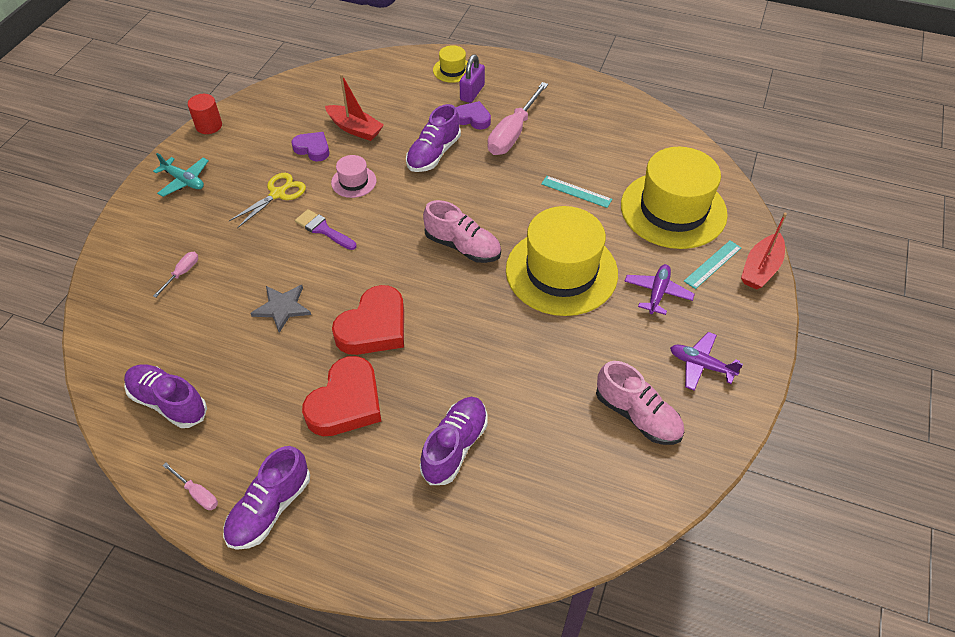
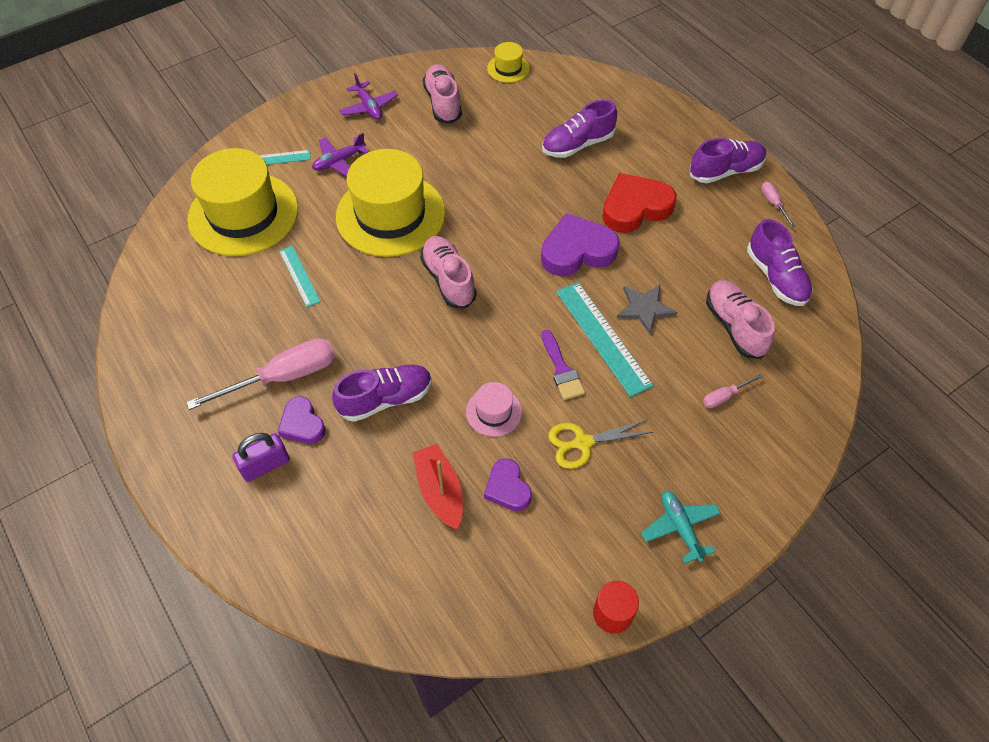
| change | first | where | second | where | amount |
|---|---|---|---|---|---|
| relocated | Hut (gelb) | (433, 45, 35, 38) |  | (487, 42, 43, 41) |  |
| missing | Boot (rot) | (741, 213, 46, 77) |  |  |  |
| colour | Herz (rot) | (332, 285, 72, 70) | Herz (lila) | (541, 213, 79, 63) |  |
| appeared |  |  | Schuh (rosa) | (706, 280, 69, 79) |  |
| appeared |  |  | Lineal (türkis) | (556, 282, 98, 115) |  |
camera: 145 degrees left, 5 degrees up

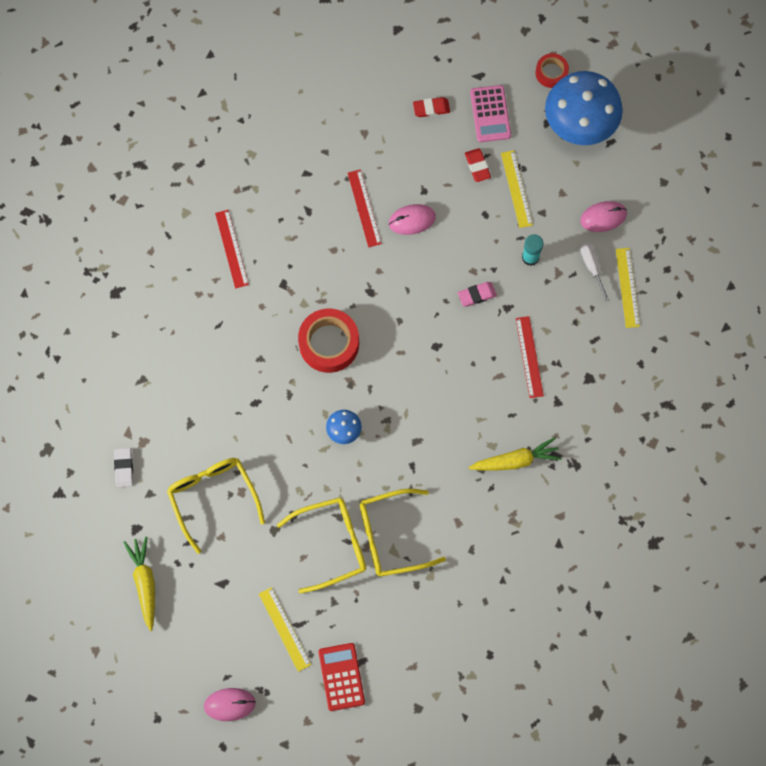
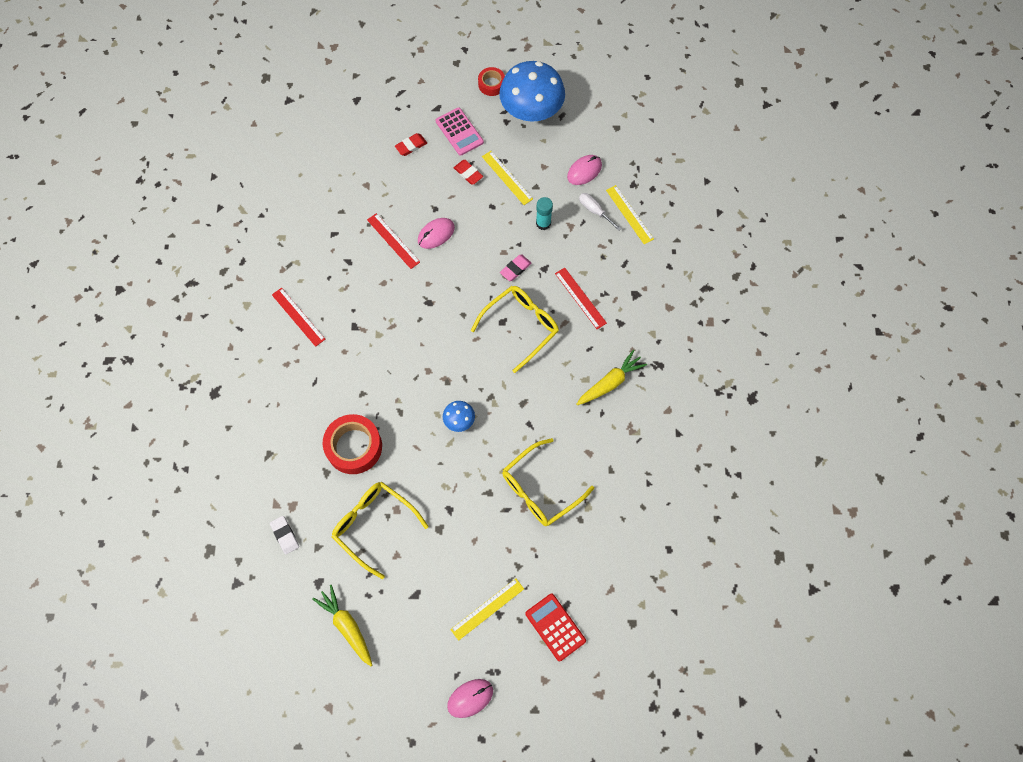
| change | first | where | second | where | amount |
|---|---|---|---|---|---|
| relocated | Klebeband (rot) | (298, 309, 61, 64) |  | (323, 414, 59, 60) |  |
| relocated | Brille (gelb) | (277, 497, 89, 97) |  | (471, 286, 88, 87) |  |
| spun | Lineal (gelb) | (259, 587, 52, 85) |  | (450, 578, 74, 63) | 75 degrees counterclockwise |
camera: 25 degrees left, 5 degrees down

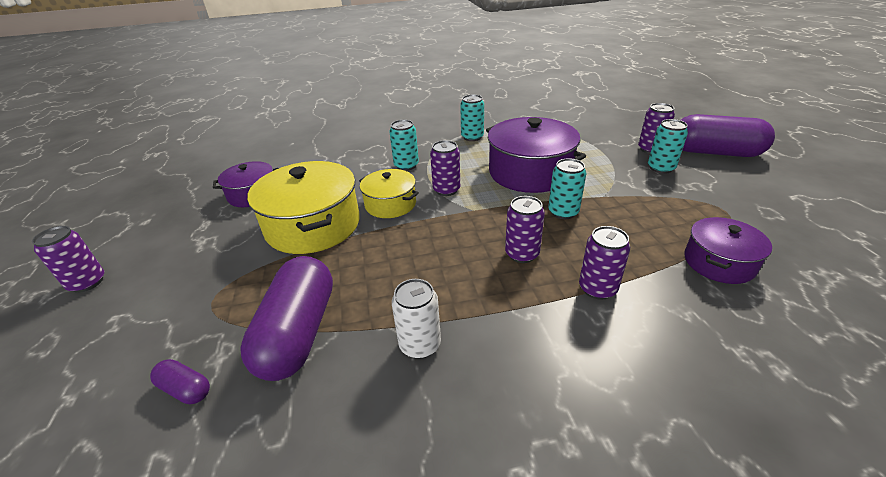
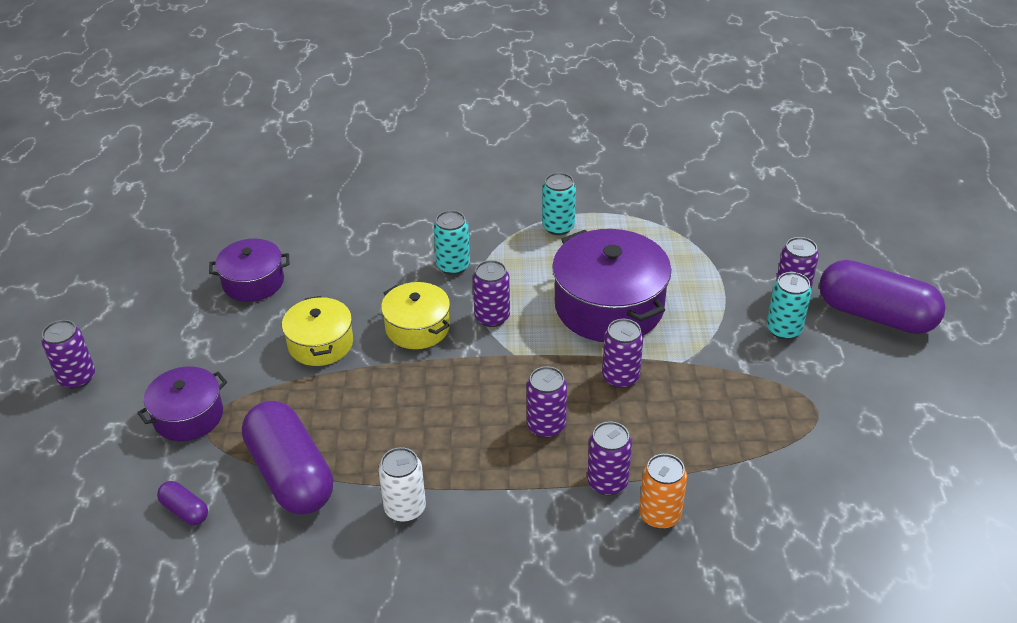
| change | first | where | second | where | amount |
|---|---|---|---|---|---|
| colour | Dose (türkis) | (548, 158, 38, 61) | Dose (lila) | (602, 319, 41, 69) |  |
| size | Kochtopf (gelb) | (247, 161, 113, 93) |  | (282, 296, 71, 70) | x0.58 |
| relocated | Kochtopf (lila) | (685, 217, 87, 67) |  | (137, 366, 90, 75) |  |
| spun | Kapsel (lila) | (240, 256, 93, 125) |  | (242, 401, 91, 113) | 45 degrees counterclockwise |
| appeared |  |  | Dose (orange) | (639, 454, 48, 75) |  |
camera: 10 degrees right, 5 degrees up

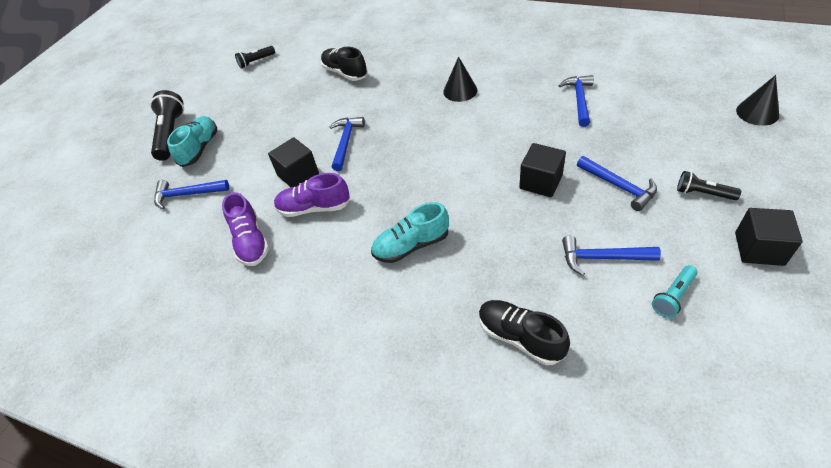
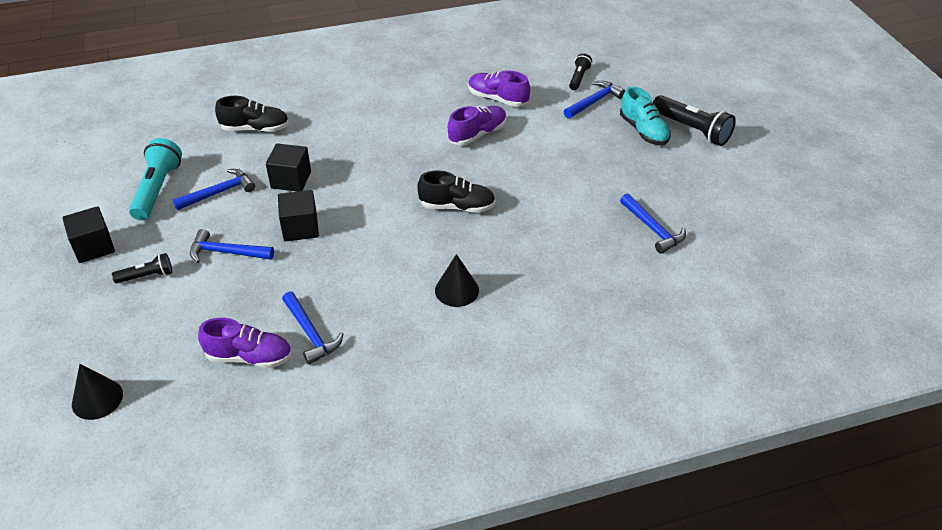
| change | first | where | second | where | amount |
|---|---|---|---|---|---|
| relocated | Taschenlampe (schwarz) | (235, 46, 40, 23) |  | (569, 53, 23, 37) |  |
| relocated | Schuh (schwarz) | (321, 47, 47, 34) |  | (417, 171, 78, 42) |  |
| relocated | Hammer (blau) | (330, 117, 35, 54) |  | (620, 193, 66, 61) |  |
| relocated | Kubus (schwarz) | (268, 137, 51, 50) |  | (266, 143, 45, 49) |  |
| missing | Schuh (türkis) | (371, 202, 78, 61) |  |  |  |
| size | Taschenlampe (türkis) | (652, 265, 46, 53) |  | (129, 138, 53, 82) | x1.78 |
| appeared |  |  | Schuh (lila) | (198, 318, 94, 50) |  |
camera: 135 degrees right, 5 degrees down

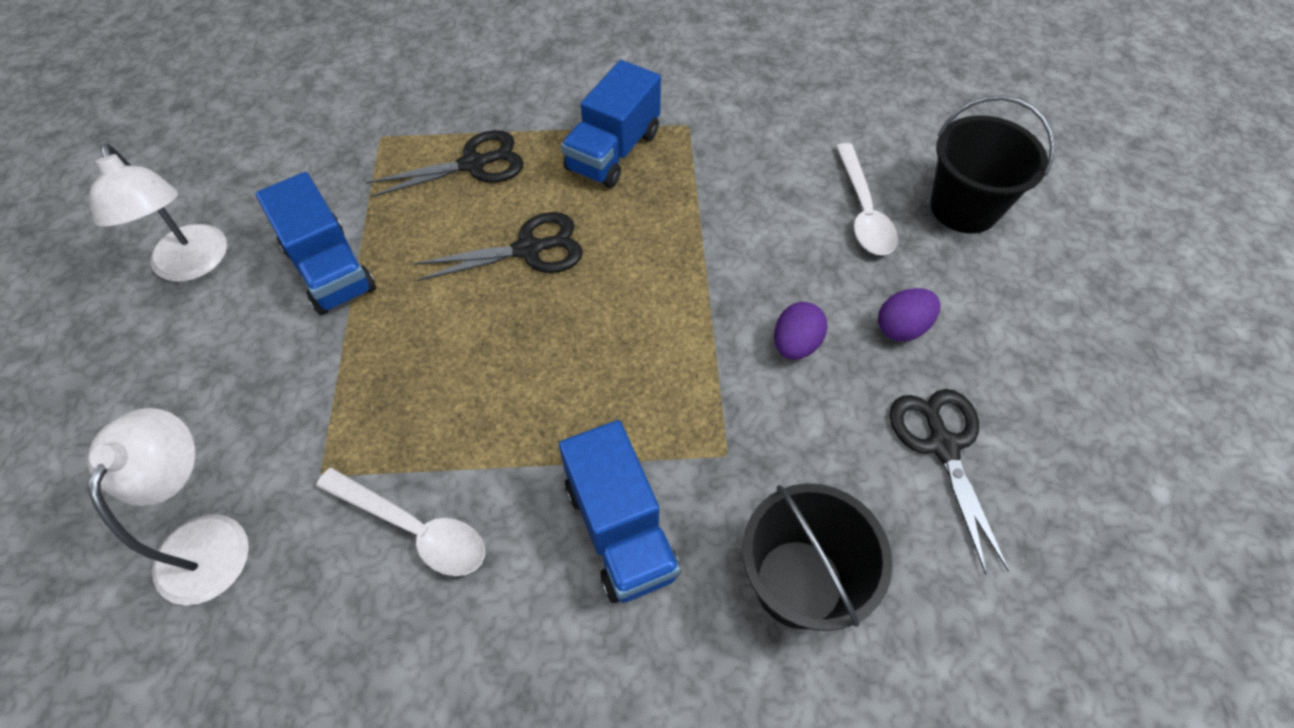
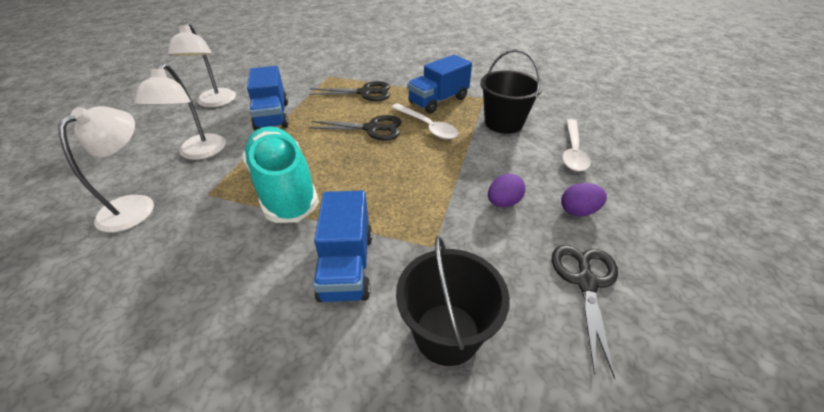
| change | first | where | second | where | amount |
|---|---|---|---|---|---|
| relocated | Eimer (schwarz) | (930, 95, 125, 139) |  | (480, 49, 63, 85) |  |
| relocated | Löffel (weiß) | (316, 468, 169, 108) |  | (391, 103, 67, 37) |  |
| appeared |  |  | Lampe (weiß) | (134, 63, 92, 97) |  |
| appeared |  |  | Schuh (türkis) | (242, 126, 77, 97) |  |
camera: 20 degrees right, 15 degrees down

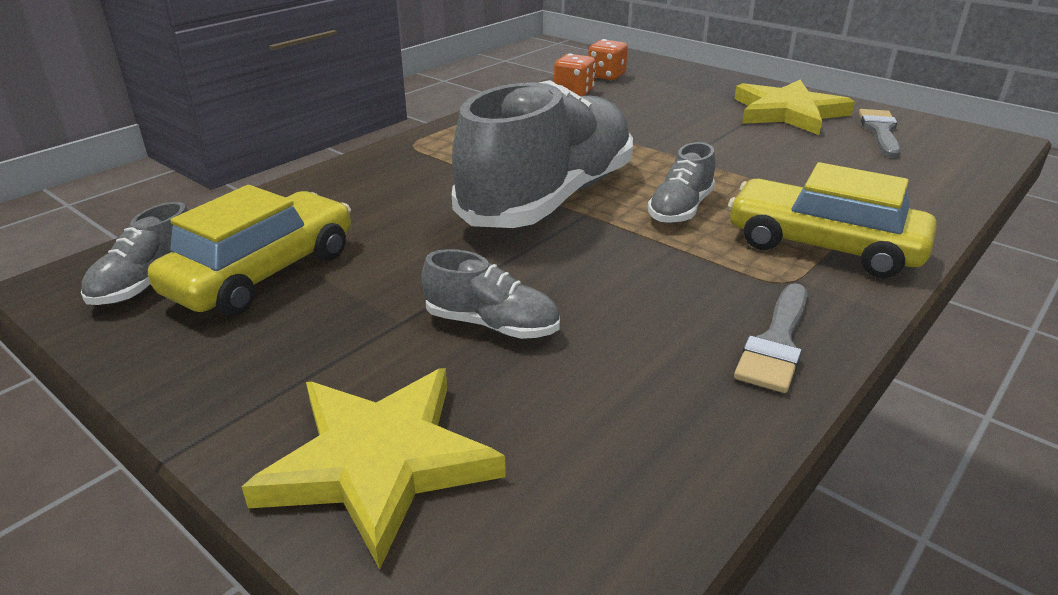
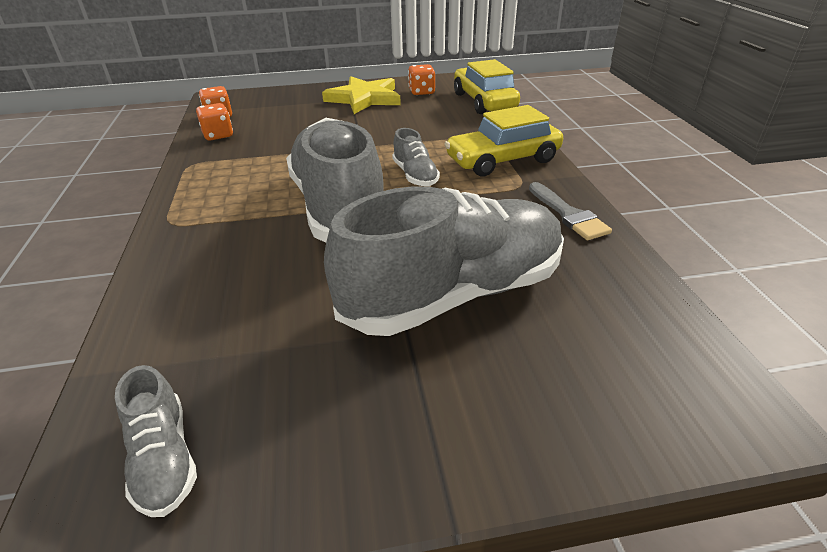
| change | first | where | second | where | amount |
|---|---|---|---|---|---|
| exchanged | Pinsel (grau) | (859, 109, 42, 49) | Spielwürfel (orange) | (408, 64, 27, 31) |  |
| relocated | Auto (gelb) | (148, 185, 203, 131) |  | (454, 59, 66, 55) |  |
| size | Schuh (grau) | (422, 249, 138, 90) |  | (324, 186, 240, 150) | x2.31 |
| missing | Stern (gelb) | (242, 368, 264, 201) |  |  |  |
camera: 50 degrees left, 5 degrees up

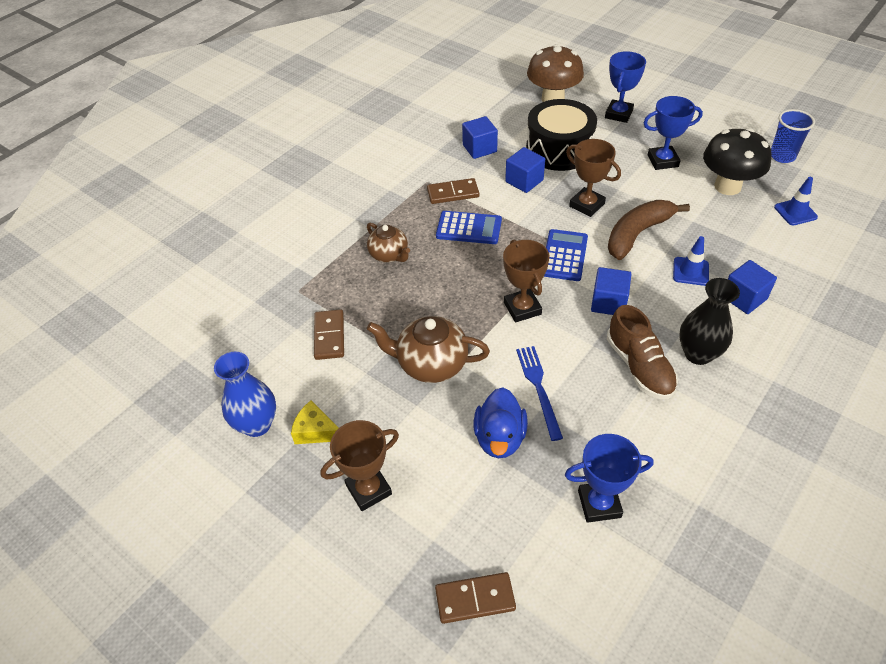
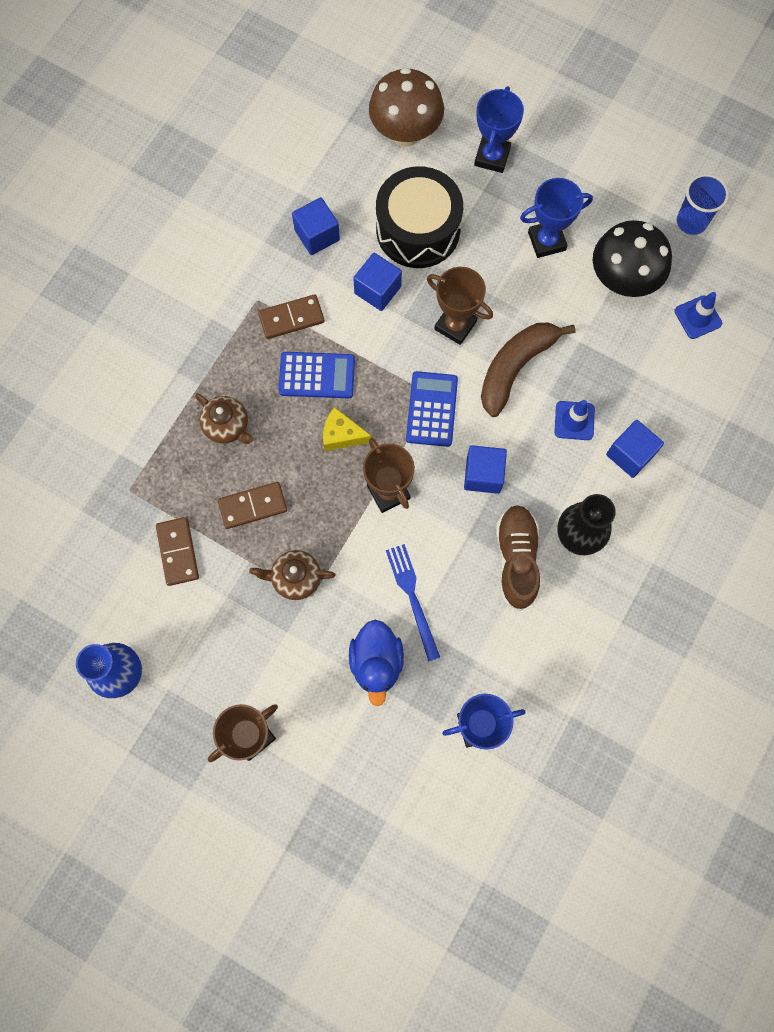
| change | first | where | second | where | amount |
|---|---|---|---|---|---|
| spun | Schuh (braun) | (607, 305, 71, 94) |  | (496, 505, 44, 106) | 150 degrees counterclockwise |
| size | Teekanne (braun) | (367, 316, 123, 67) |  | (249, 550, 87, 50) | x0.65 |
| relocated | Käse (gelb) | (291, 401, 48, 43) |  | (323, 407, 49, 44) |  |
| relocated | Dominostein (braun) | (435, 572, 81, 52) |  | (218, 482, 69, 47) |  |
camera: 10 degrees left, 25 degrees up

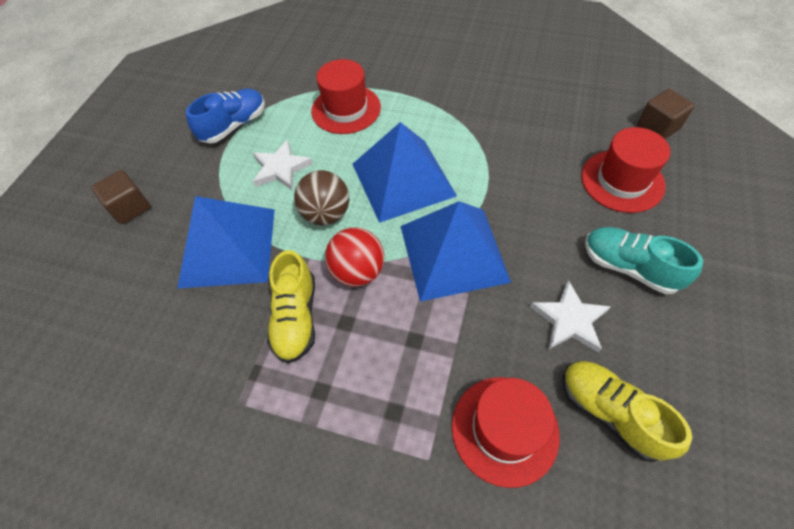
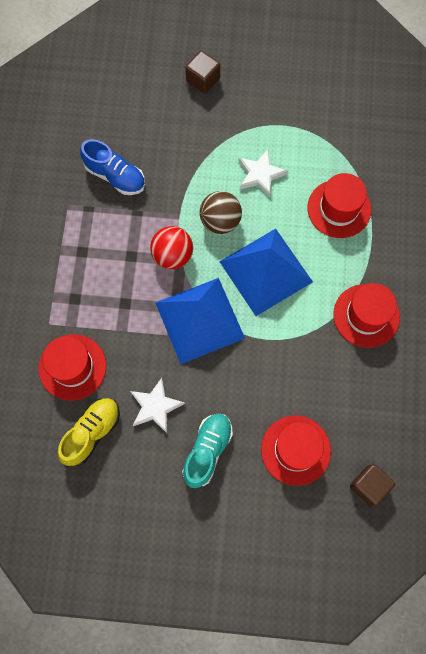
| change | first | where | second | where | amount |
|---|---|---|---|---|---|
| relocated | Schuh (blau) | (186, 89, 79, 54) |  | (80, 139, 65, 56) |  |
| missing | Pyramide (blau) | (177, 196, 98, 93) |  |  |  |
| missing | Schuh (gelb) | (267, 250, 48, 114) |  |  |  |
| appeared |  |  | Hut (rot) | (334, 283, 66, 65) |  |
camera: 75 degrees right, 15 degrees up

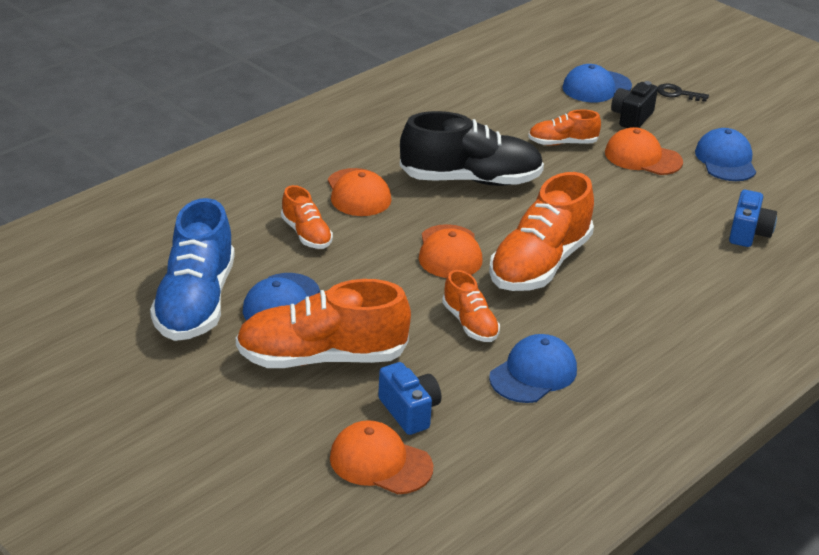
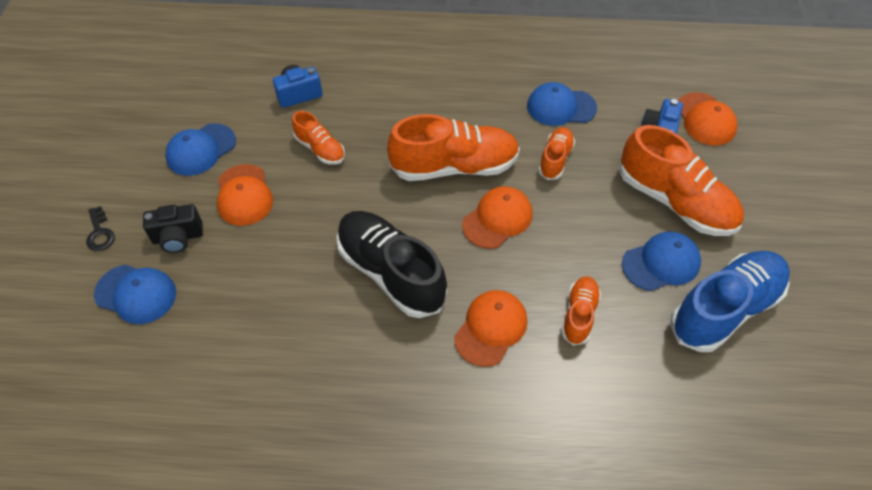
| change | first | where | second | where | amount |
|---|---|---|---|---|---|
| relocated | Schuh (orange) | (528, 109, 73, 37) |  | (292, 111, 53, 54) |  |
camera: 130 degrees left, 20 degrees up

